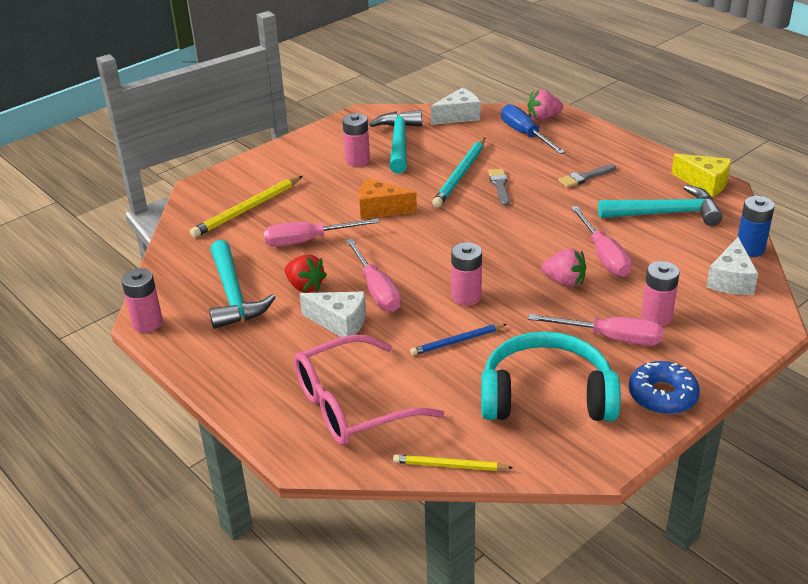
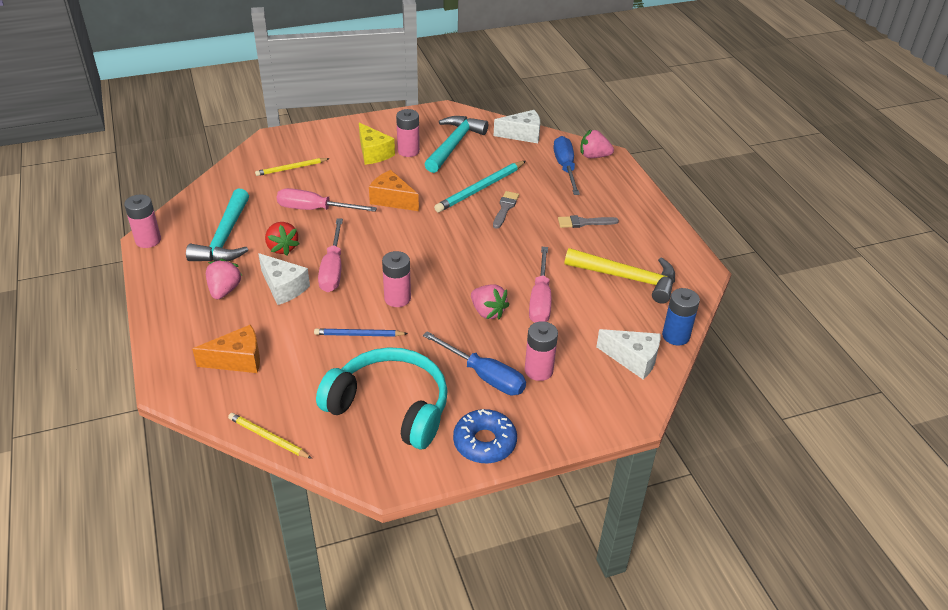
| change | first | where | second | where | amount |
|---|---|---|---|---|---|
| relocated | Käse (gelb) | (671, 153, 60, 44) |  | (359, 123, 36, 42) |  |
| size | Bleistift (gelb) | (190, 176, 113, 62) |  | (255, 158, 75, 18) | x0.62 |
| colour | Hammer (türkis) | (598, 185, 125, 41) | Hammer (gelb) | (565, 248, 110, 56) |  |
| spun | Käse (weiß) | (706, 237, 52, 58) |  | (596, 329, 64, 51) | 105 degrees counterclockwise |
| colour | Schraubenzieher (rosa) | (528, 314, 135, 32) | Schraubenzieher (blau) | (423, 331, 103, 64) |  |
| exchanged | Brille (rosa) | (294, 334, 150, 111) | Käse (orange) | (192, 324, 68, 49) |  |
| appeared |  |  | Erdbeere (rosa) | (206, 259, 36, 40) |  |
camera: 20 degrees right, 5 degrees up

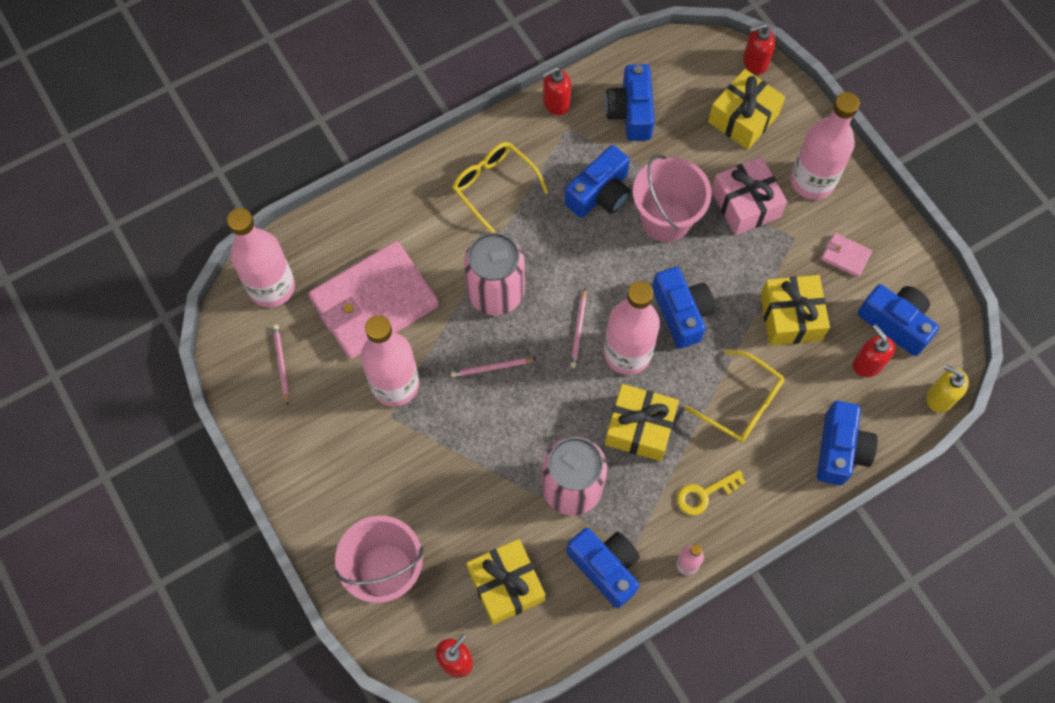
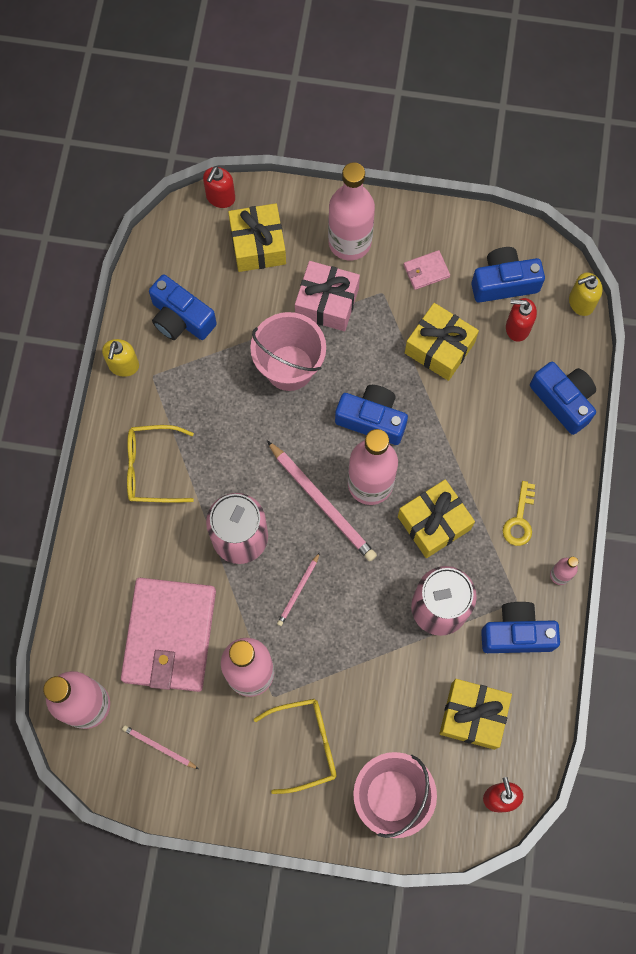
| change | first | where | second | where | amount |
|---|---|---|---|---|---|
| colour | Seifenspender (rot) | (542, 67, 29, 48) | Seifenspender (gelb) | (102, 339, 37, 38) |  |
| missing | Kamera (blau) | (564, 145, 67, 73) |  |  |  |
| size | Bleistift (rosa) | (570, 289, 16, 79) |  | (267, 441, 110, 120) | x1.96 |
| relocated | Brille (gelb) | (684, 350, 100, 93) |  | (254, 699, 83, 95) |  |
camera: 50 degrees left, 5 degrees up

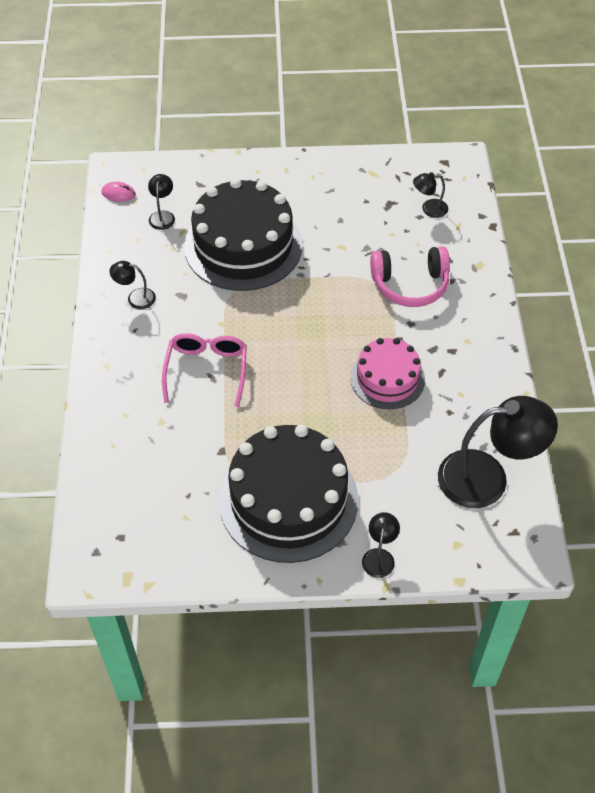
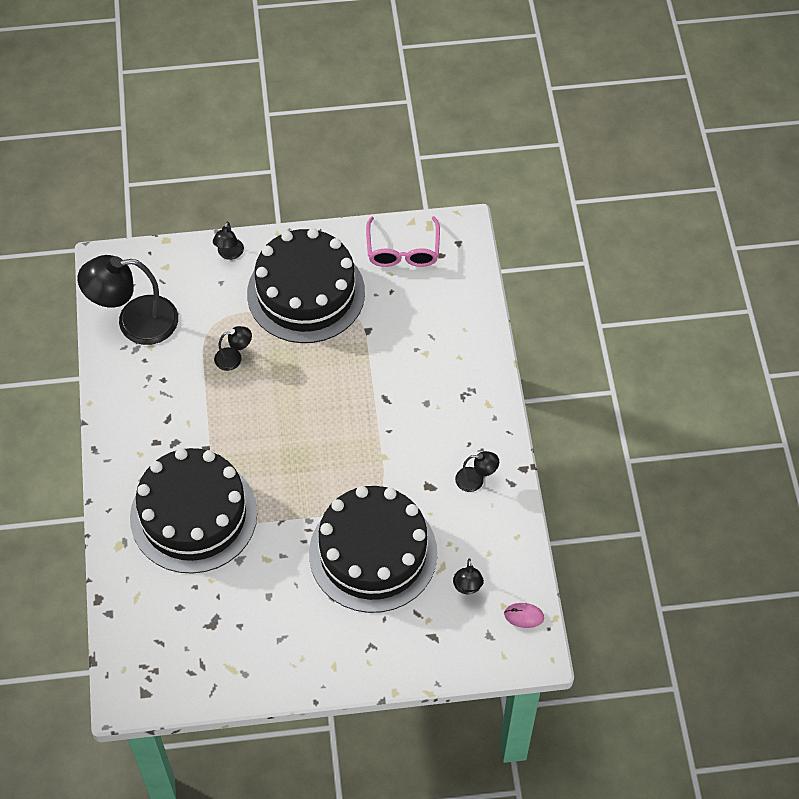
| change | first | where | second | where | amount |
|---|---|---|---|---|---|
| relocated | Lampe (schwarz) | (413, 172, 35, 46) |  | (214, 326, 38, 45) |  |
| exchanged | Kopfhörer (rosa) | (370, 246, 80, 61) | Kuchen (schwarz) | (130, 448, 127, 126) |  |
| relocated | Brille (rosa) | (162, 333, 85, 74) |  | (366, 216, 74, 51) |  |
| missing | Kuchen (rosa) | (350, 338, 75, 71) |  |  |  |
camera: 175 degrees right, 5 degrees up

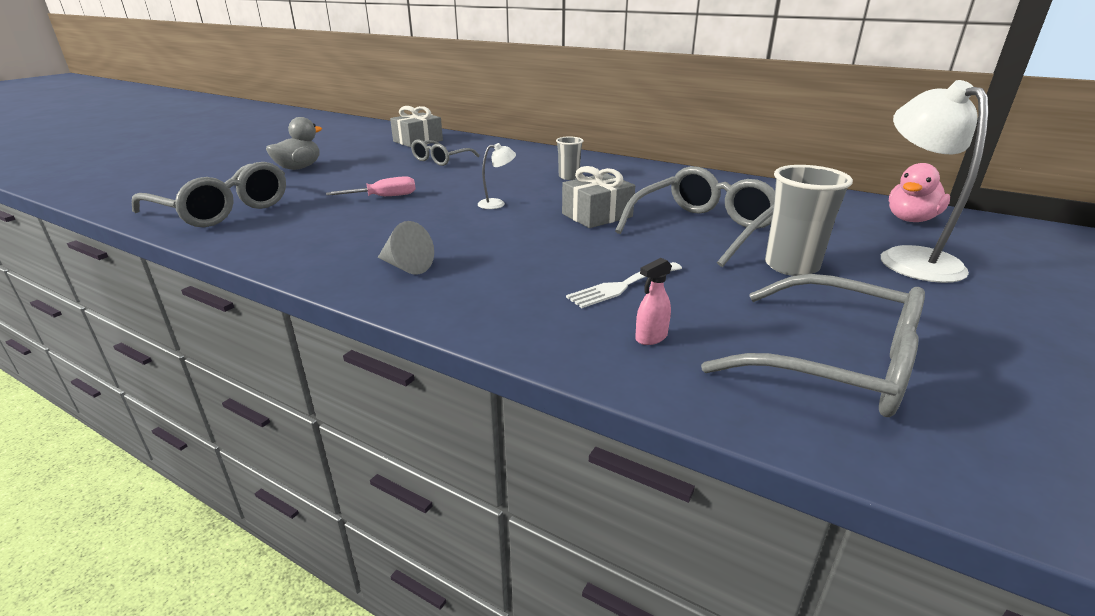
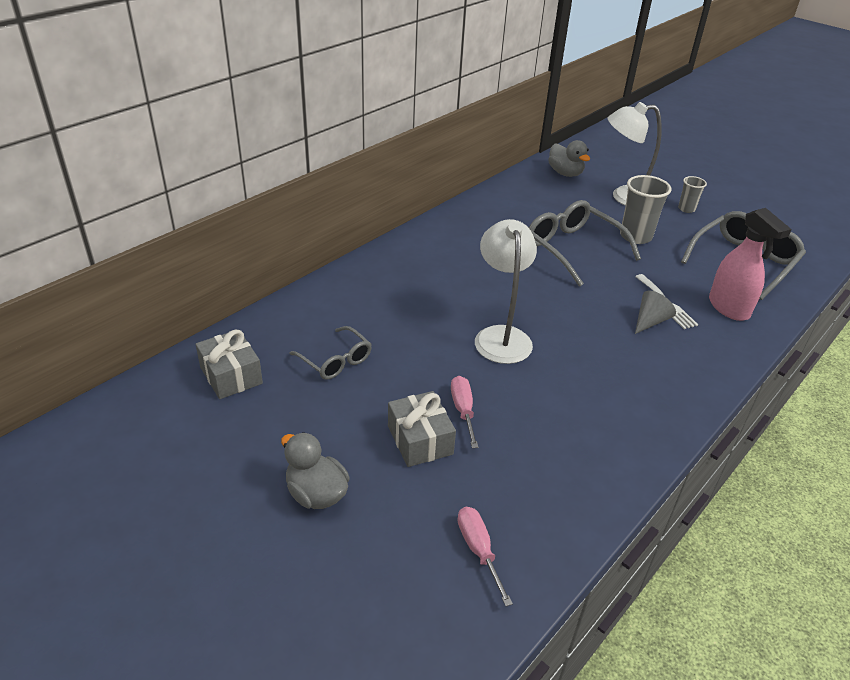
| change | first | where | second | where | amount |
|---|---|---|---|---|---|
| relocated | Becher (grau) | (556, 136, 28, 44) |  | (678, 176, 29, 37) |  |
| size | Lampe (weiß) | (478, 143, 38, 66) |  | (475, 219, 62, 145) | x2.24 |
| exchanged | Brille (grau) | (132, 162, 154, 65) | Schraubenzieher (rosa) | (458, 507, 55, 99) |  |
| colour | Ente (rosa) | (889, 163, 61, 59) | Ente (grau) | (548, 140, 42, 37) |  |
| relocated | Geschenk (grau) | (562, 166, 73, 62) |  | (388, 391, 68, 76) |  |
| relocated | Kegel (grau) | (378, 221, 56, 54) |  | (635, 291, 41, 43) |  |
| size | Sprühflasche (rosa) | (635, 258, 37, 87) |  | (709, 208, 83, 113) | x2.28 |
camera: 80 degrees left, 10 degrees up

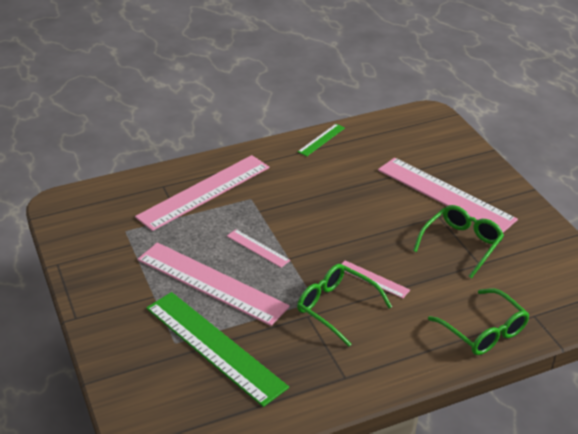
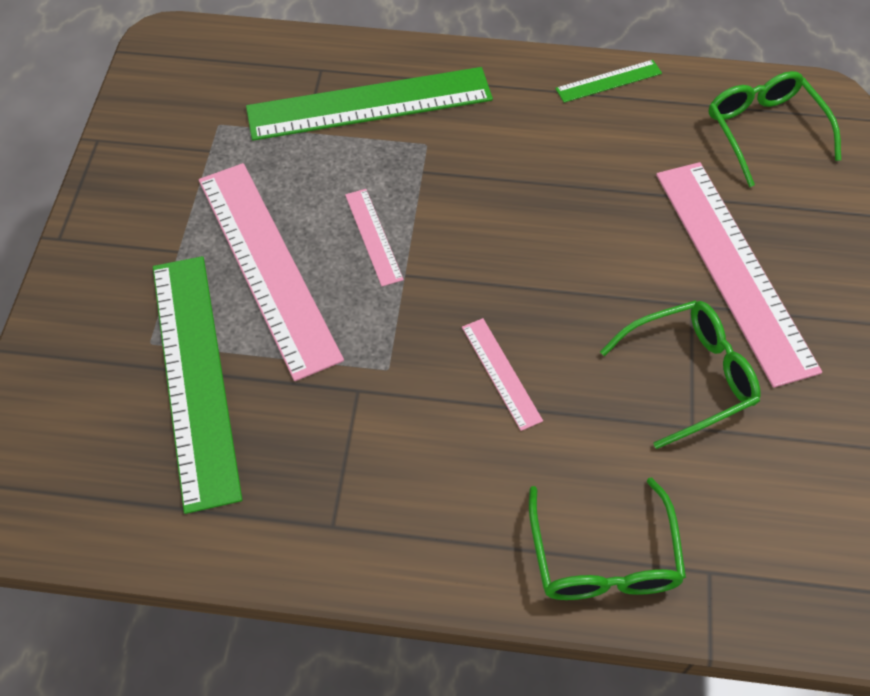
| change | first | where | second | where | amount |
|---|---|---|---|---|---|
| colour | Lineal (rosa) | (135, 155, 134, 76) | Lineal (grün) | (246, 67, 247, 74) |  |
| relocated | Brille (grün) | (297, 264, 95, 83) |  | (709, 71, 132, 116) |  |
camera: 30 degrees right, 20 degrees up

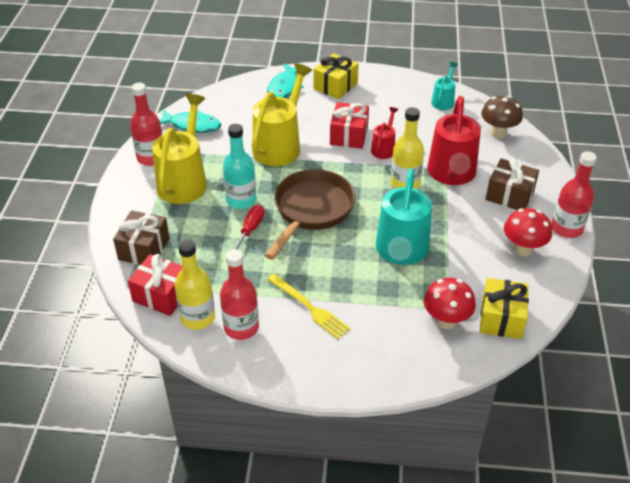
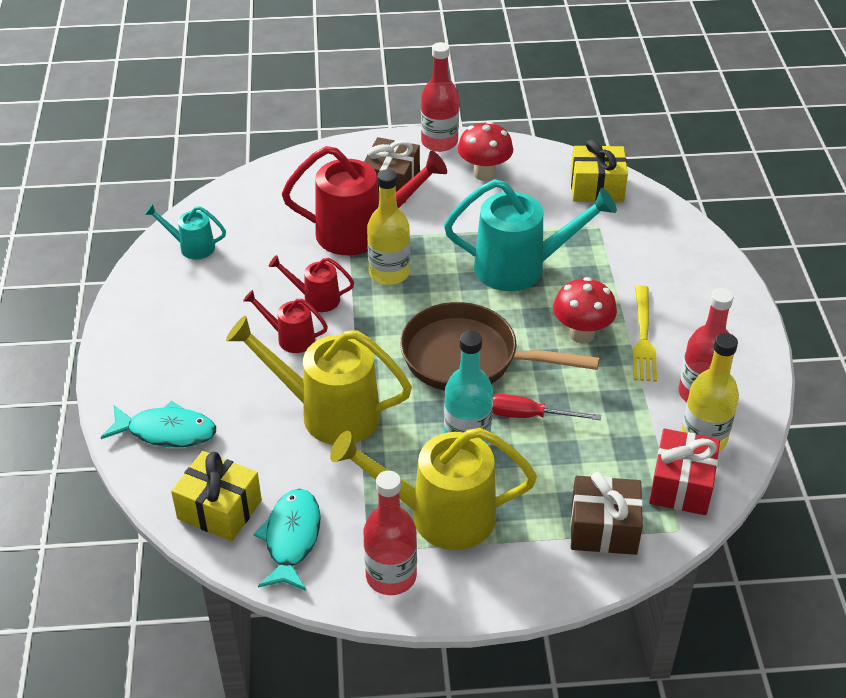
| change | first | where | second | where | amount |
|---|---|---|---|---|---|
| relocated | Geschenk (gelb) | (314, 53, 45, 46) |  | (171, 451, 91, 90) |  |
| missing | Pilz (braun) | (481, 96, 42, 43) |  |  |  |
| exchanged | Geschenk (rot) | (330, 102, 39, 47) | Gießkanne (rot) | (243, 290, 85, 63) |  |
| spun | Gabel (gelb) | (267, 274, 83, 65) |  | (633, 285, 24, 97) | 150 degrees clockwise |
| relocated | Pilz (rot) | (424, 278, 52, 51) |  | (553, 277, 64, 66) |  |
camera: 100 degrees left, 0 degrees up

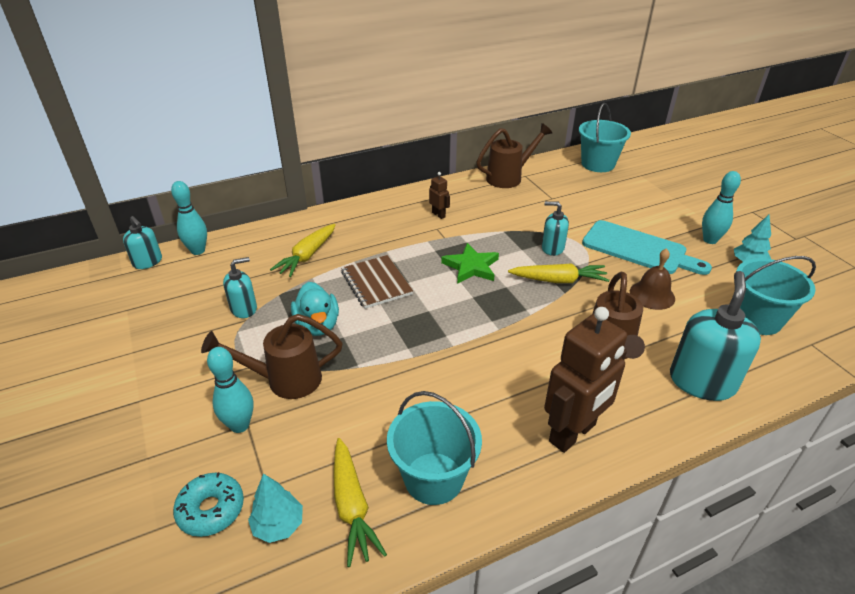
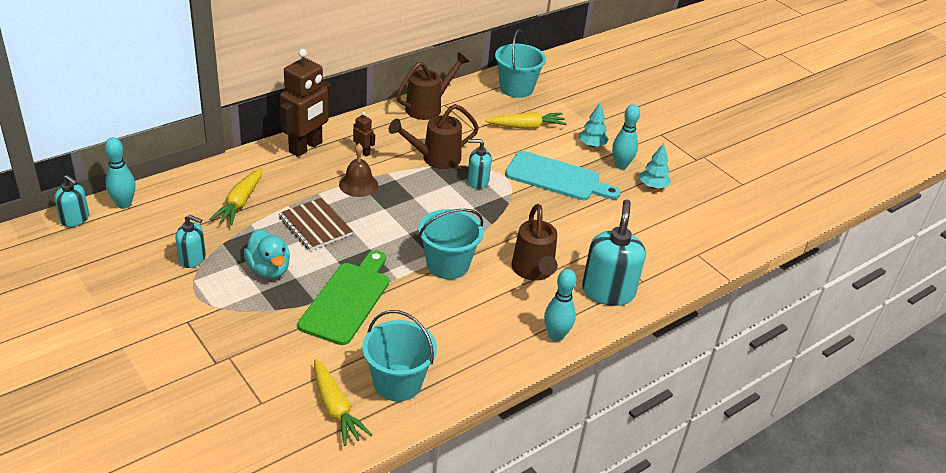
| change | first | where | second | where | amount |
|---|---|---|---|---|---|
| missing | Stern (grün) | (441, 243, 58, 41) |  |  |  |
| relocated | Glocke (braun) | (630, 248, 45, 62) |  | (339, 143, 39, 54) |  |
| relocated | Eimer (türkis) | (736, 256, 80, 79) |  | (418, 209, 65, 70) |  |
| spun | Seifenspender (türkis) | (223, 257, 34, 61) |  | (175, 214, 31, 54) | 60 degrees clockwise |
| relocated | Karotte (gelb) | (508, 264, 101, 19) |  | (485, 112, 82, 17) |  |
| relocated | Roboter (braun) | (544, 307, 83, 146) |  | (280, 49, 52, 108) |  |
| relocated | Gießkanne (braun) | (201, 314, 141, 85) |  | (389, 104, 90, 65) |  |
| relocated | Bowlingkegel (türkis) | (207, 347, 46, 86) |  | (544, 269, 32, 72) |  |
| missing | Donut (türkis) | (173, 472, 71, 65) |  |  |  |
| relocated | Baum (türkis) | (248, 474, 55, 69) |  | (579, 103, 30, 44) |  |
| appeared |  |  | Schneidebrett (grün) | (298, 250, 91, 95) |  |
camera: 15 degrees left, 0 degrees up

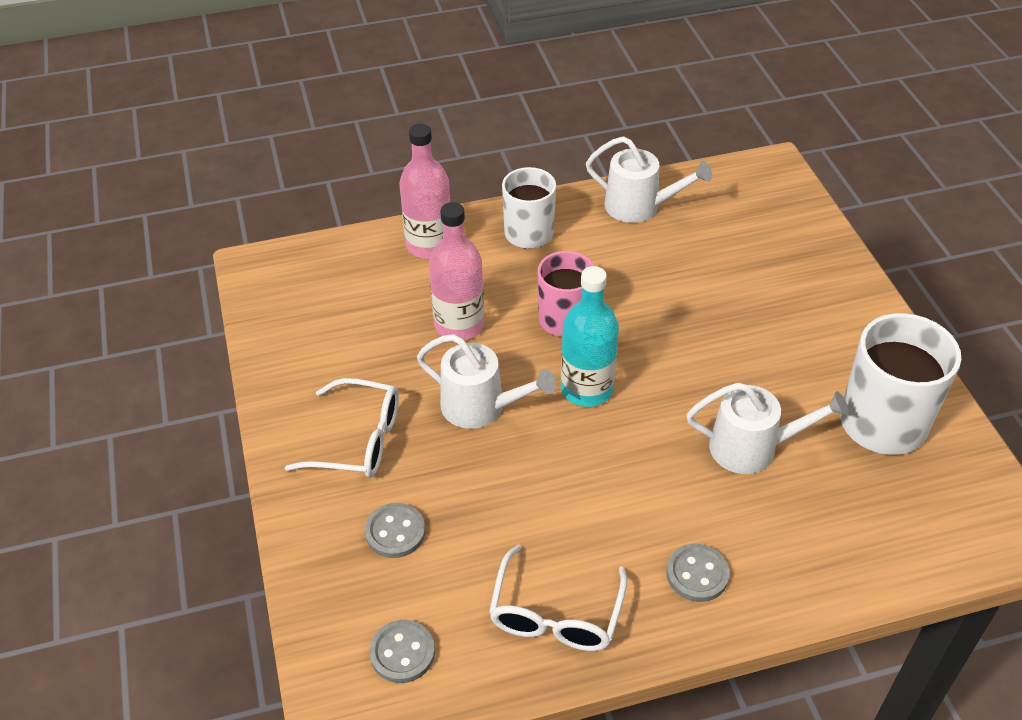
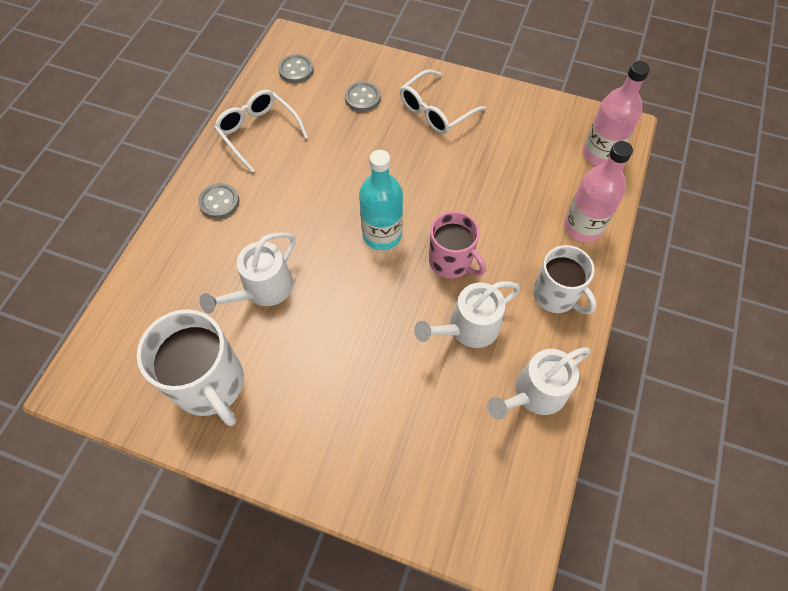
| change | first | where | second | where | amount |
|---|---|---|---|---|---|
| relocated | Flasche (rosa) | (429, 202, 55, 138) |  | (583, 61, 67, 105) |  |
| relocated | Gießkanne (weiß) | (417, 334, 139, 95) |  | (414, 281, 107, 67) |  |
camera: 125 degrees right, 15 degrees up

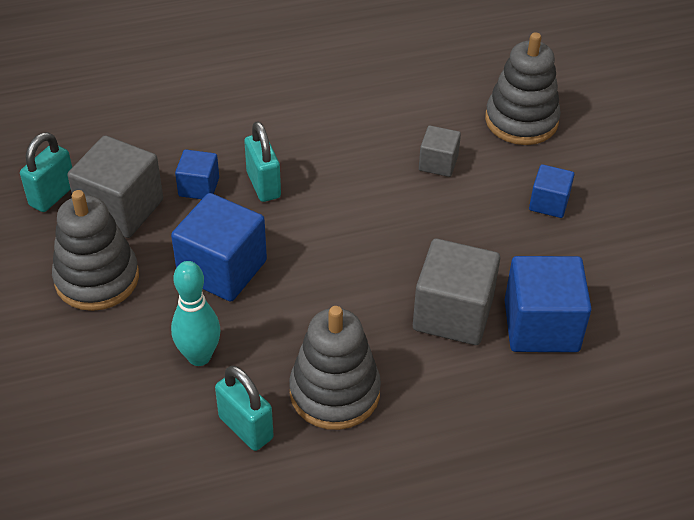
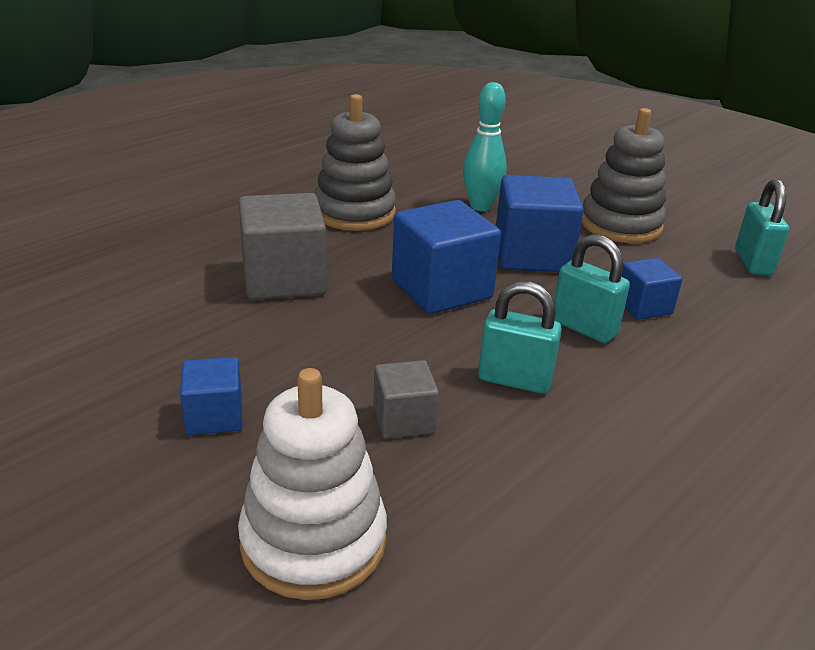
| change | first | where | second | where | amount |
|---|---|---|---|---|---|
| colour | Stapelspielzeug (grau) | (485, 32, 76, 113) | Stapelspielzeug (weiß) | (238, 368, 149, 232) |  |
| missing | Kubus (grau) | (67, 135, 96, 103) |  |  |  |
| relocated | Kubus (blau) | (505, 256, 87, 96) |  | (392, 200, 109, 114) |  |
| relocated | Vorhängeschloss (türkis) | (215, 366, 59, 85) |  | (478, 281, 84, 113) |  |
camera: 150 degrees right, 15 degrees down

